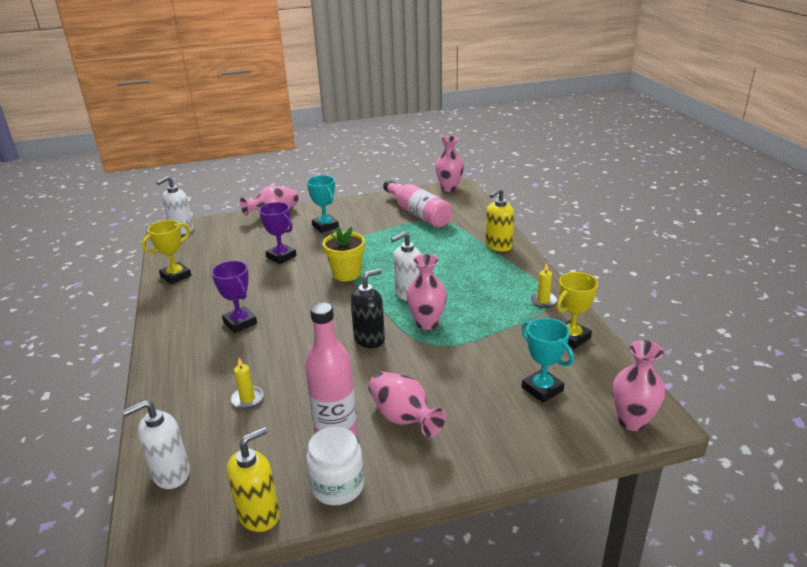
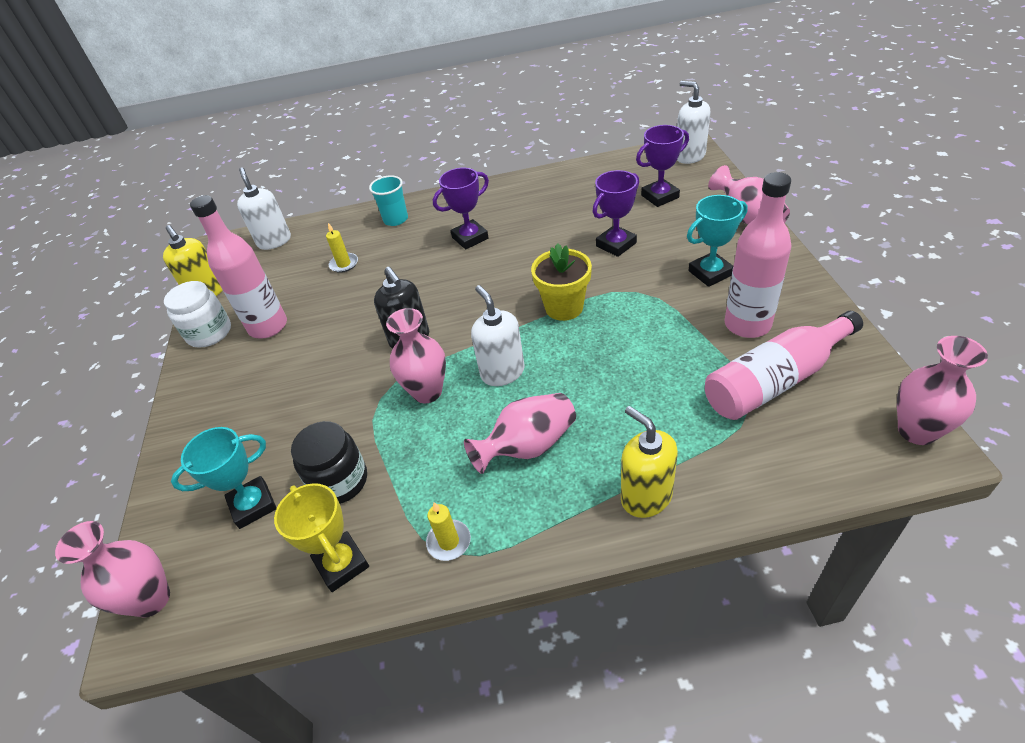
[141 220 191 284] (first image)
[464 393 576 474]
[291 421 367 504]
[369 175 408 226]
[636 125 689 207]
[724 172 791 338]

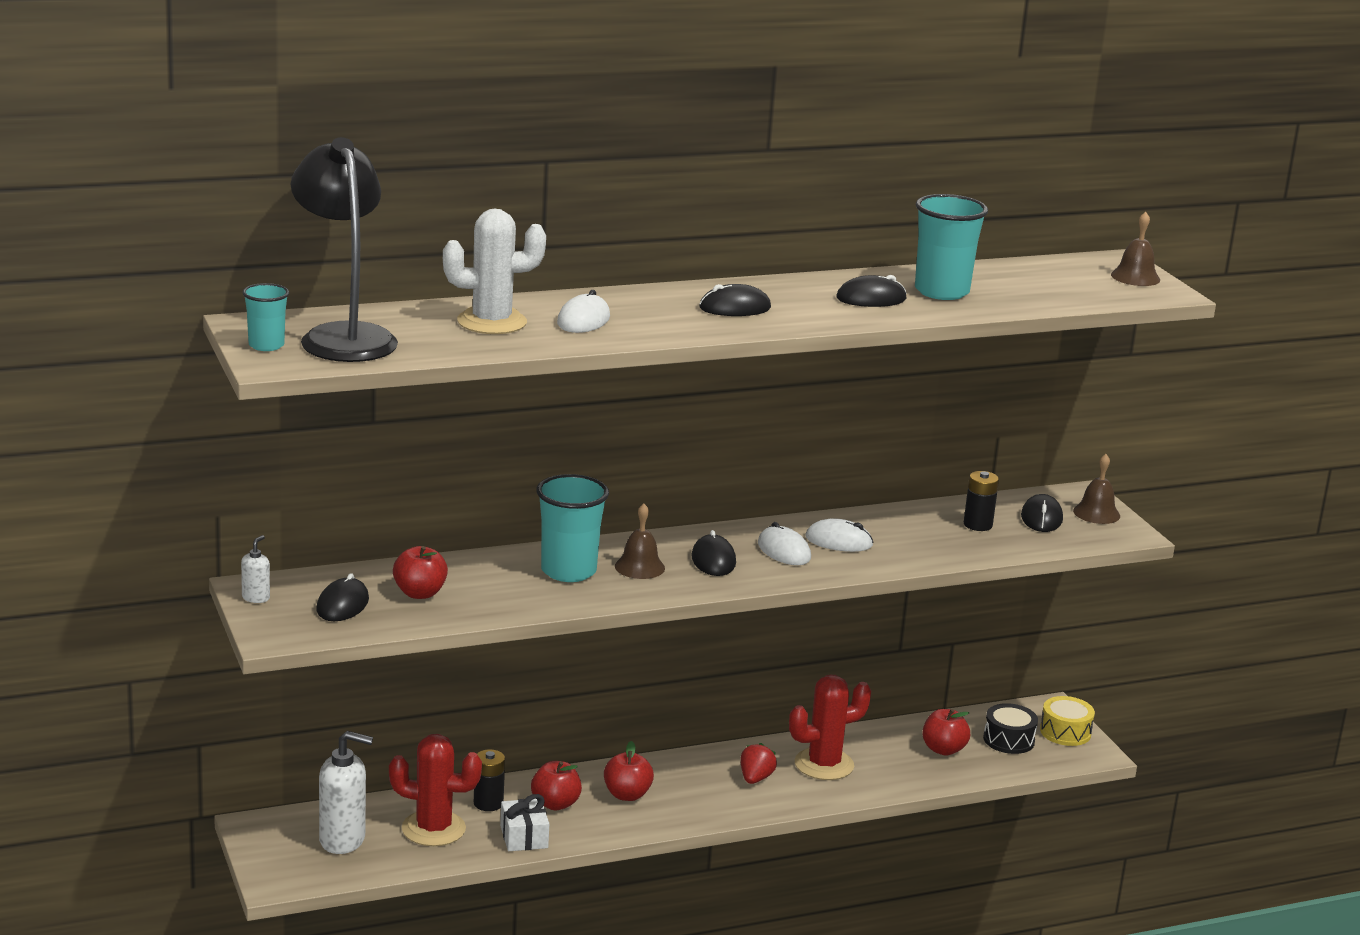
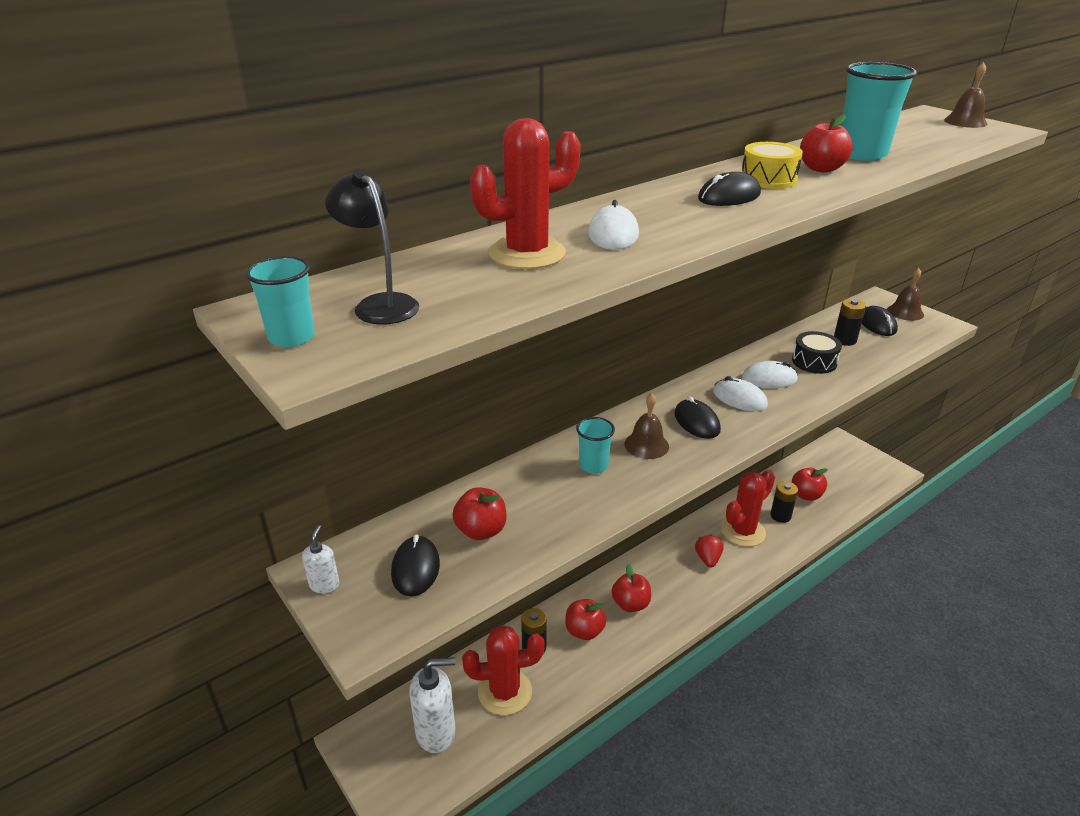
[325 169 419 325]
[470 118 581 269]
[500 794 549 851] (first image)
[576 417 615 474]
[800 115 853 172]
[792 331 842 374]
[742 142 803 189]
[770 481 798 523]

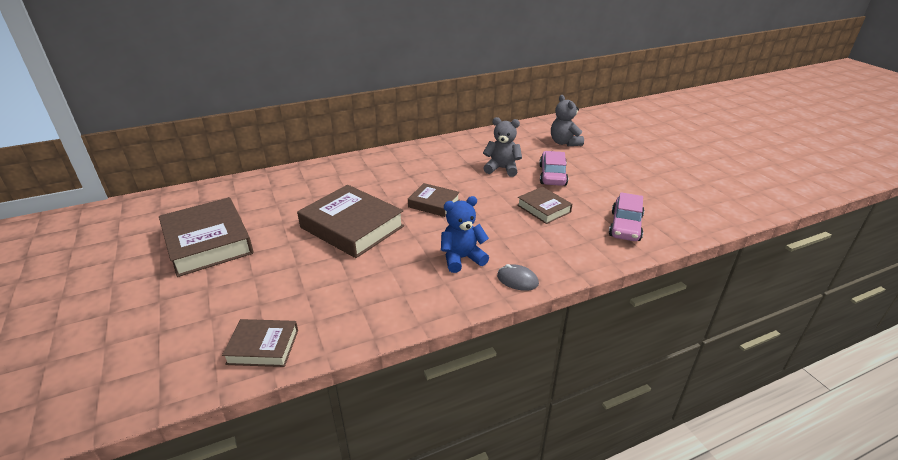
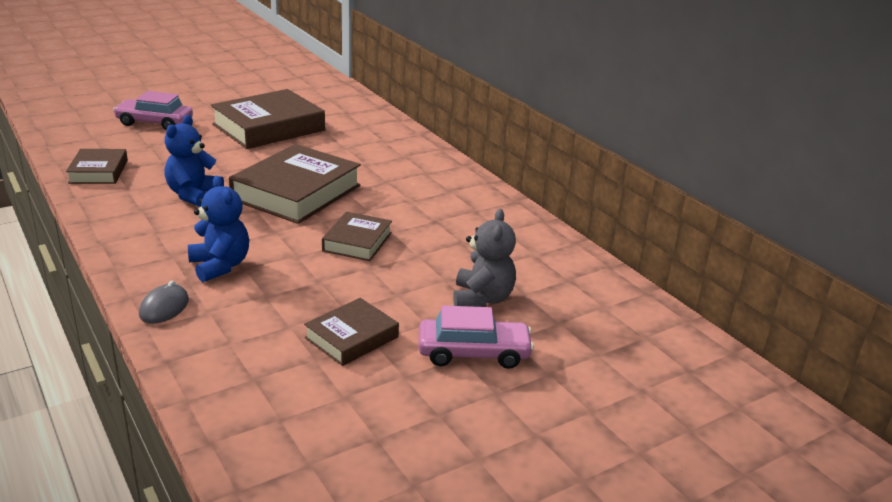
[551 95 584 146] (first image)
[113 91 193 130]
[164 115 224 207]

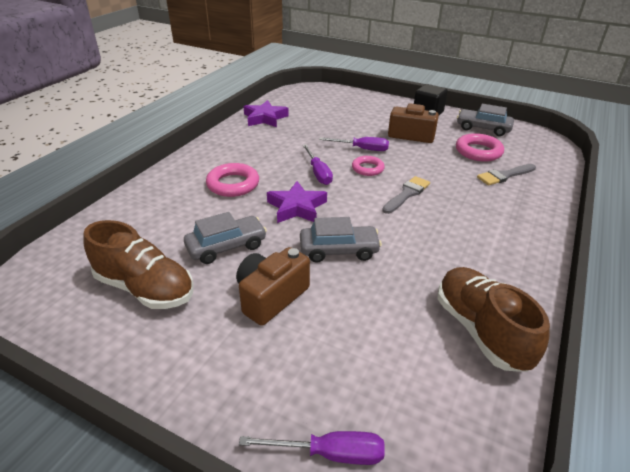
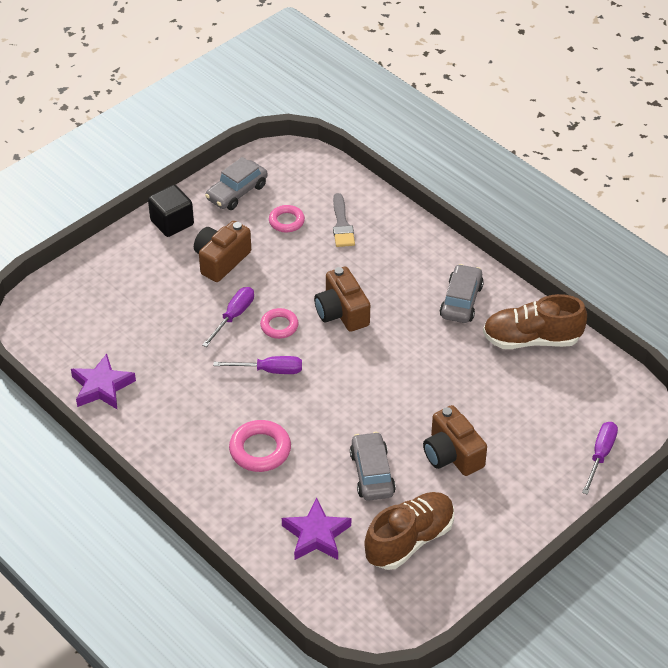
[282 498 351 560]
[440 264 484 323]
[314 266 370 332]
[269 205 305 232]

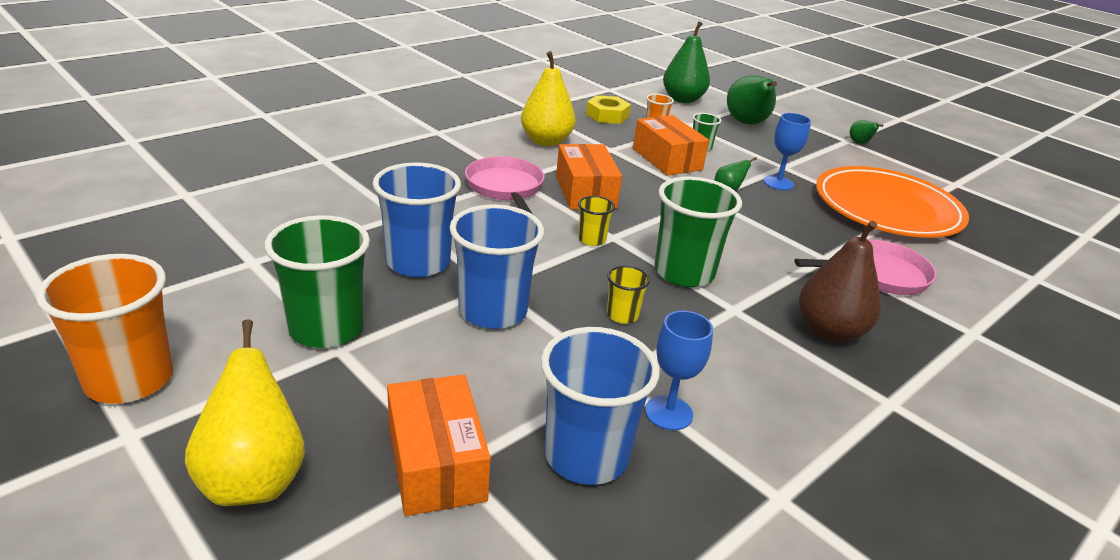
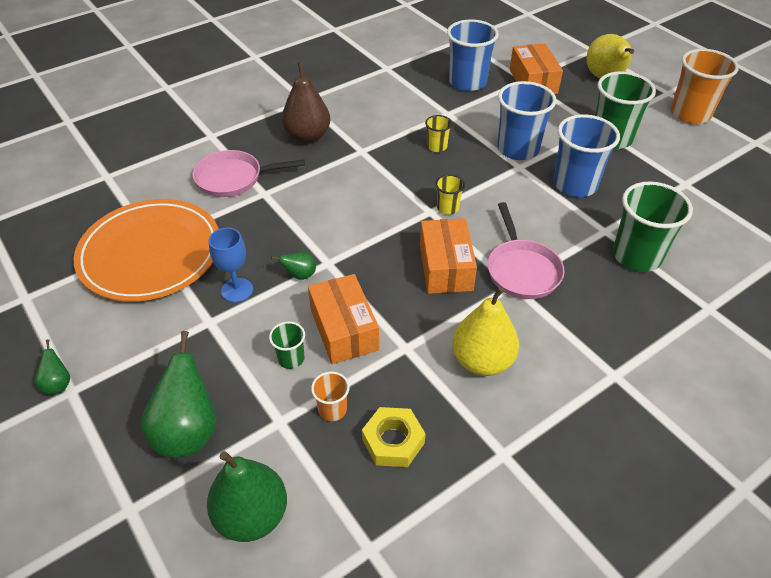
[645 311 713 430] (first image)
[613 181 693 272]

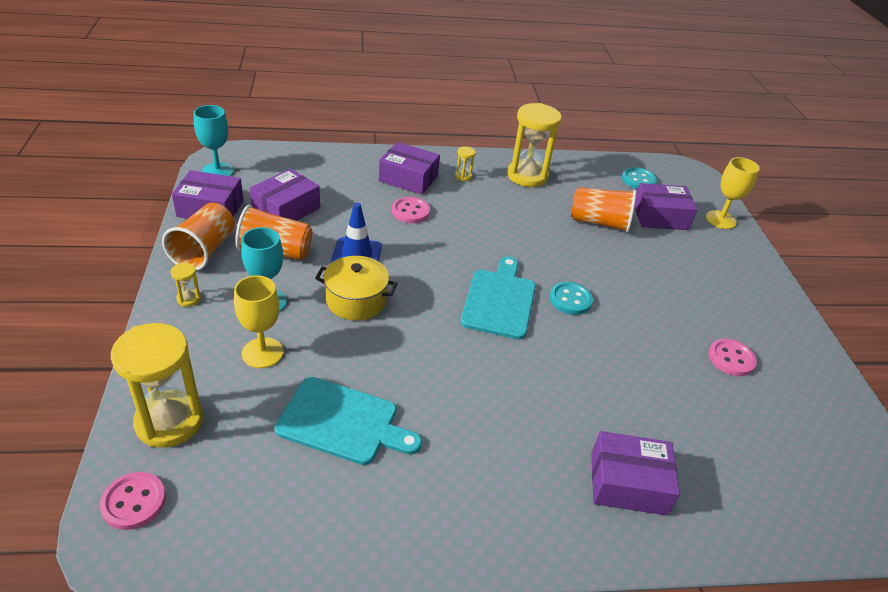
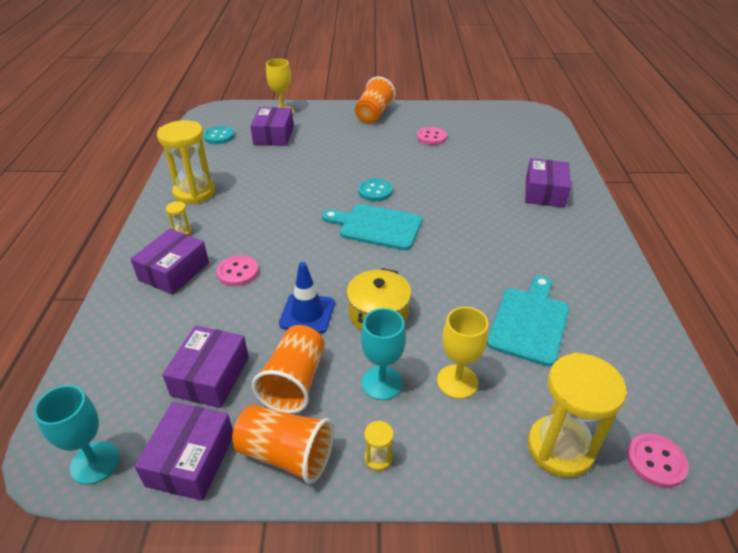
[162 326 249 408]
[355 76 396 124]

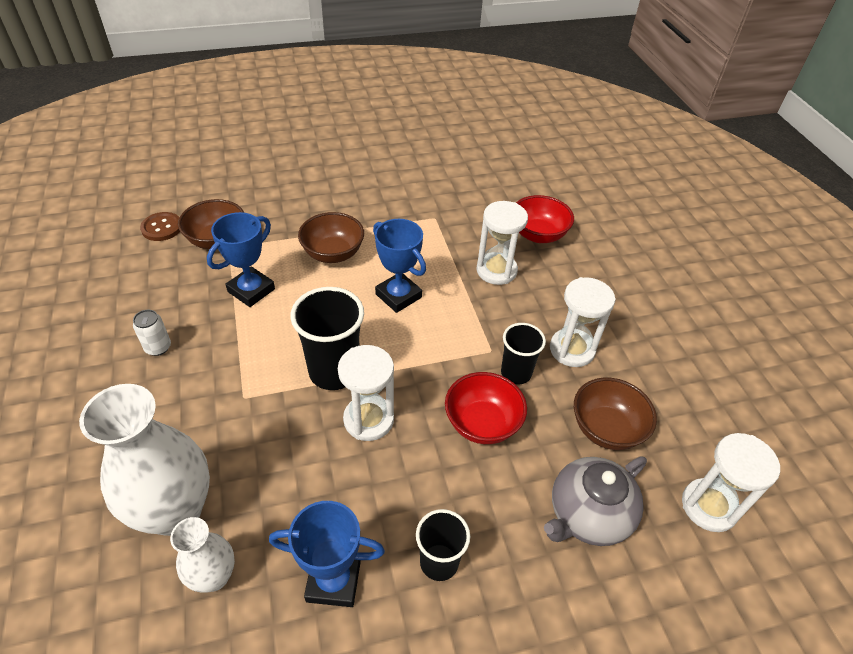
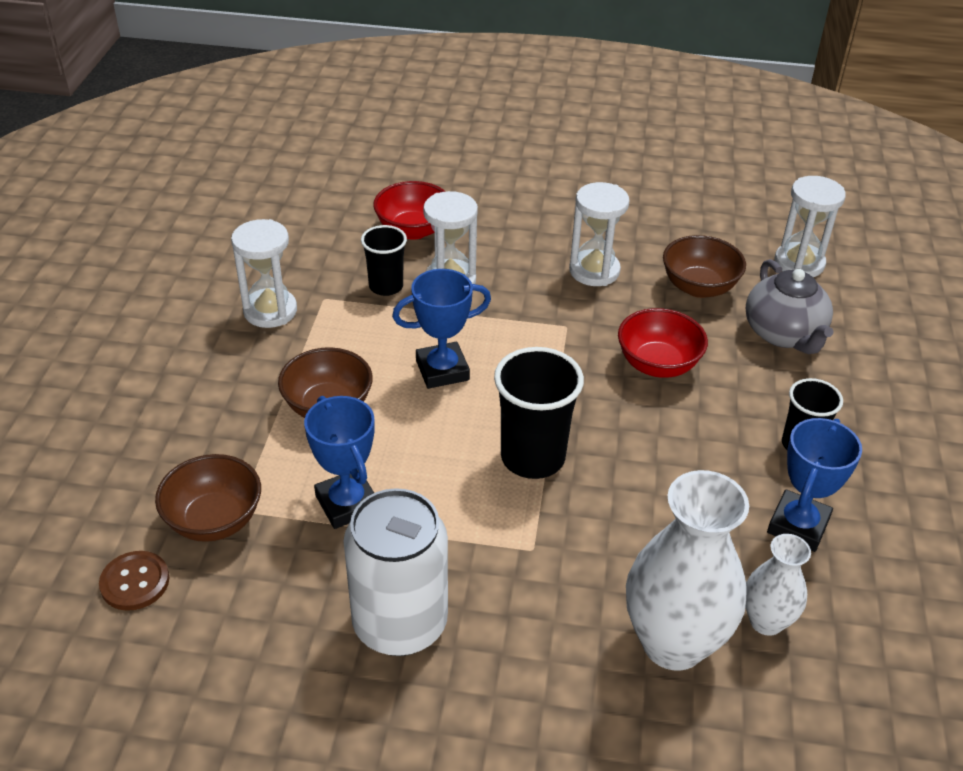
[344 488 448 656]
[231 219 297 328]
[361 225 407 296]

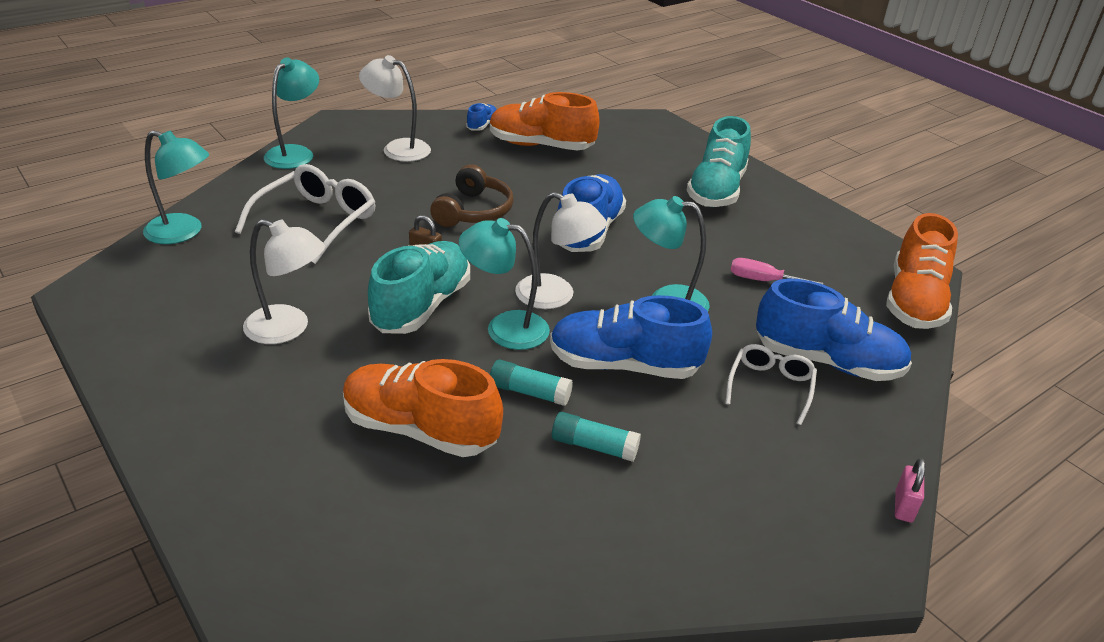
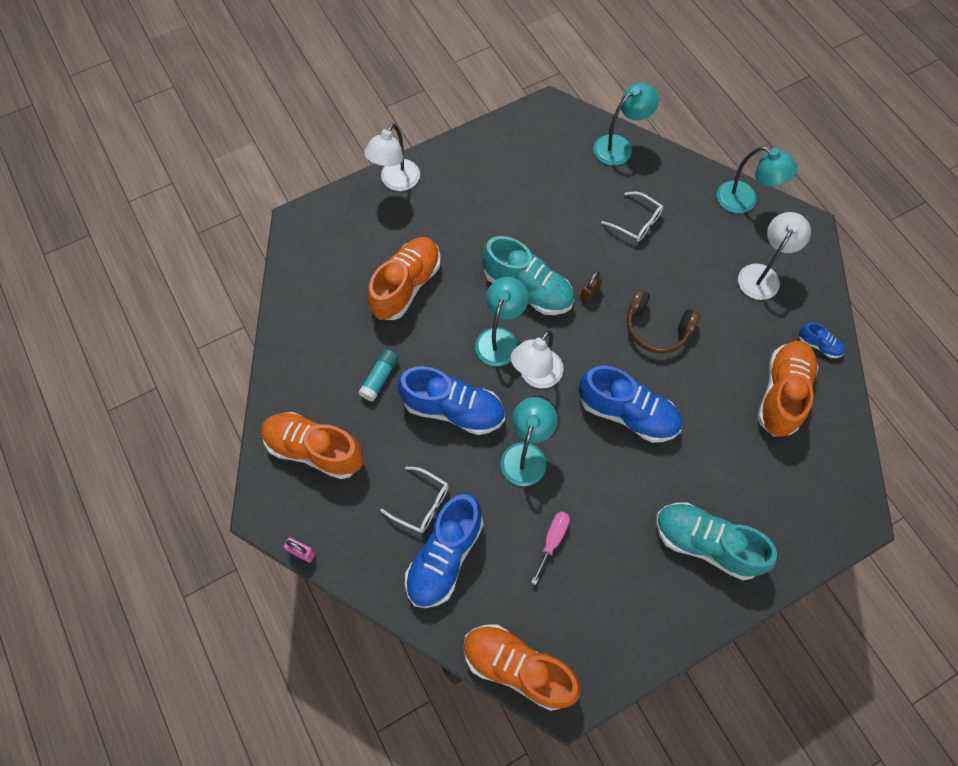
[594 83 659 166]
[601 192 663 242]
[364 123 420 191]
[490 359 573 406] (first image)
[398 366 505 435]
[261 412 364 479]

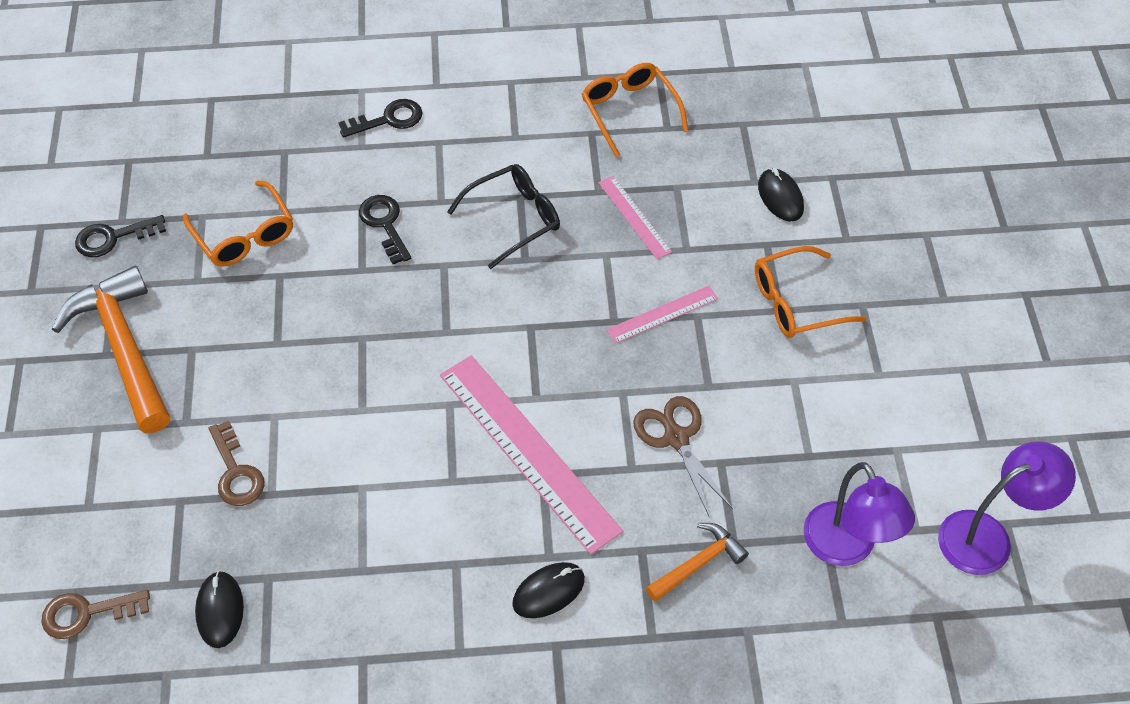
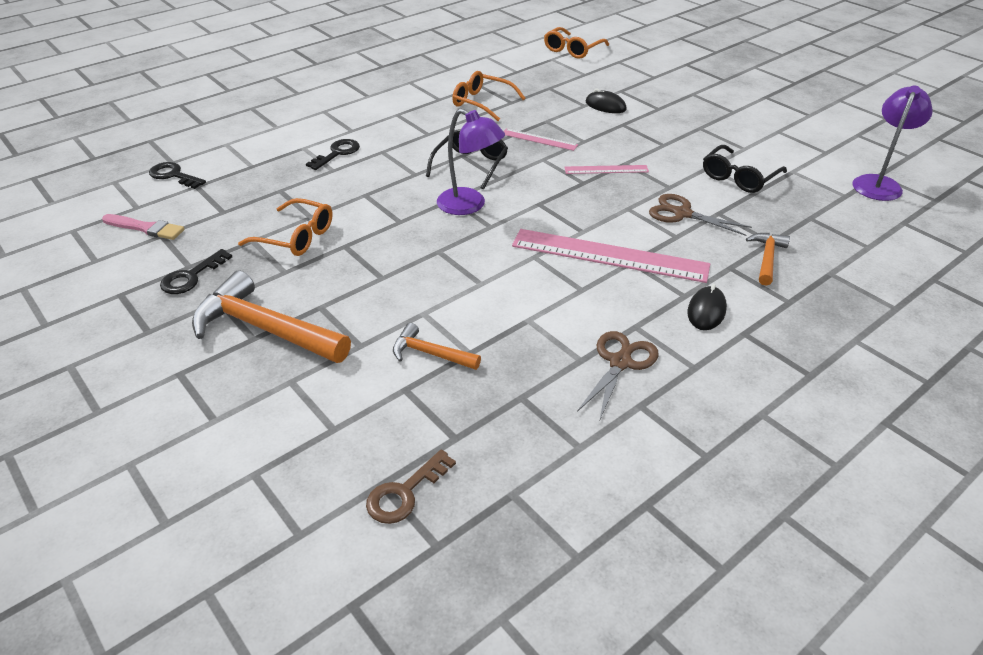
[195 571 244 648] (first image)
[393 323 481 370]
[149 162 206 189]
[565 165 649 174]
[544 27 609 59]
[437 108 505 215]
[102 214 185 240]
[577 331 659 422]
[703 145 787 193]

